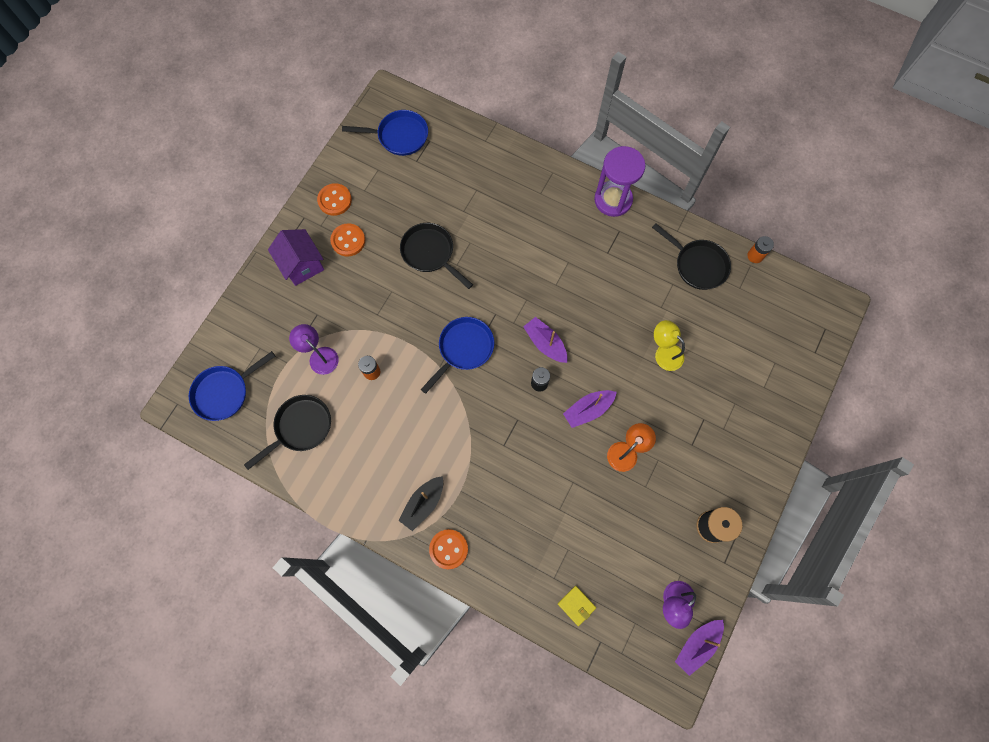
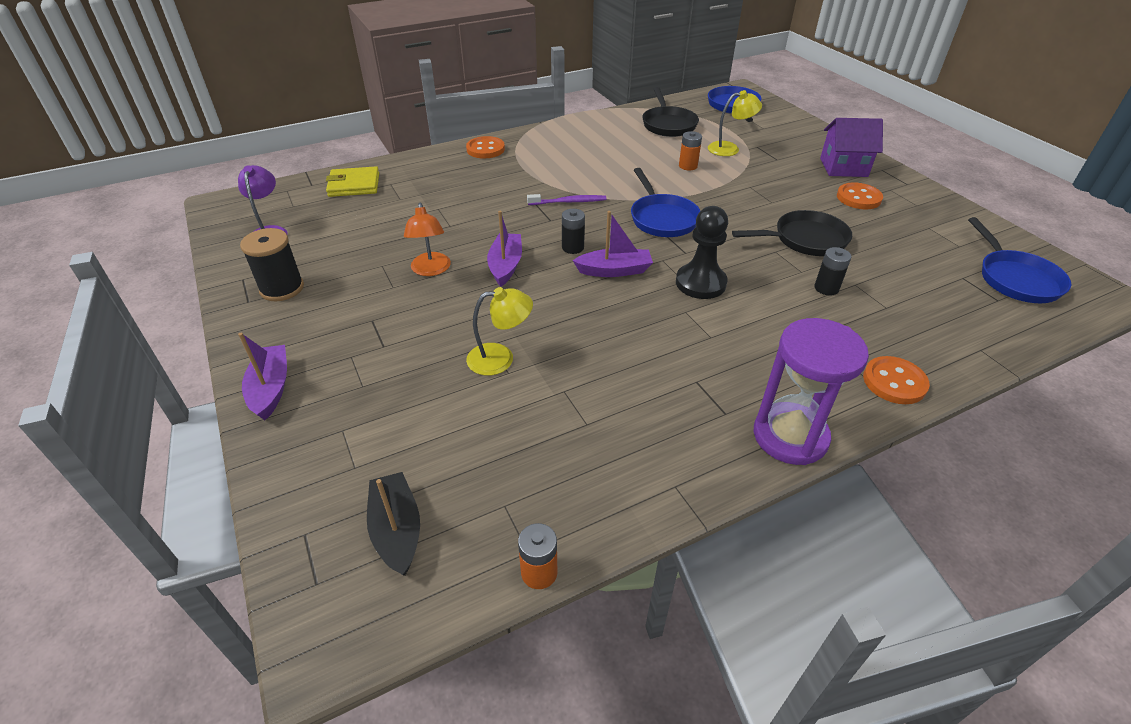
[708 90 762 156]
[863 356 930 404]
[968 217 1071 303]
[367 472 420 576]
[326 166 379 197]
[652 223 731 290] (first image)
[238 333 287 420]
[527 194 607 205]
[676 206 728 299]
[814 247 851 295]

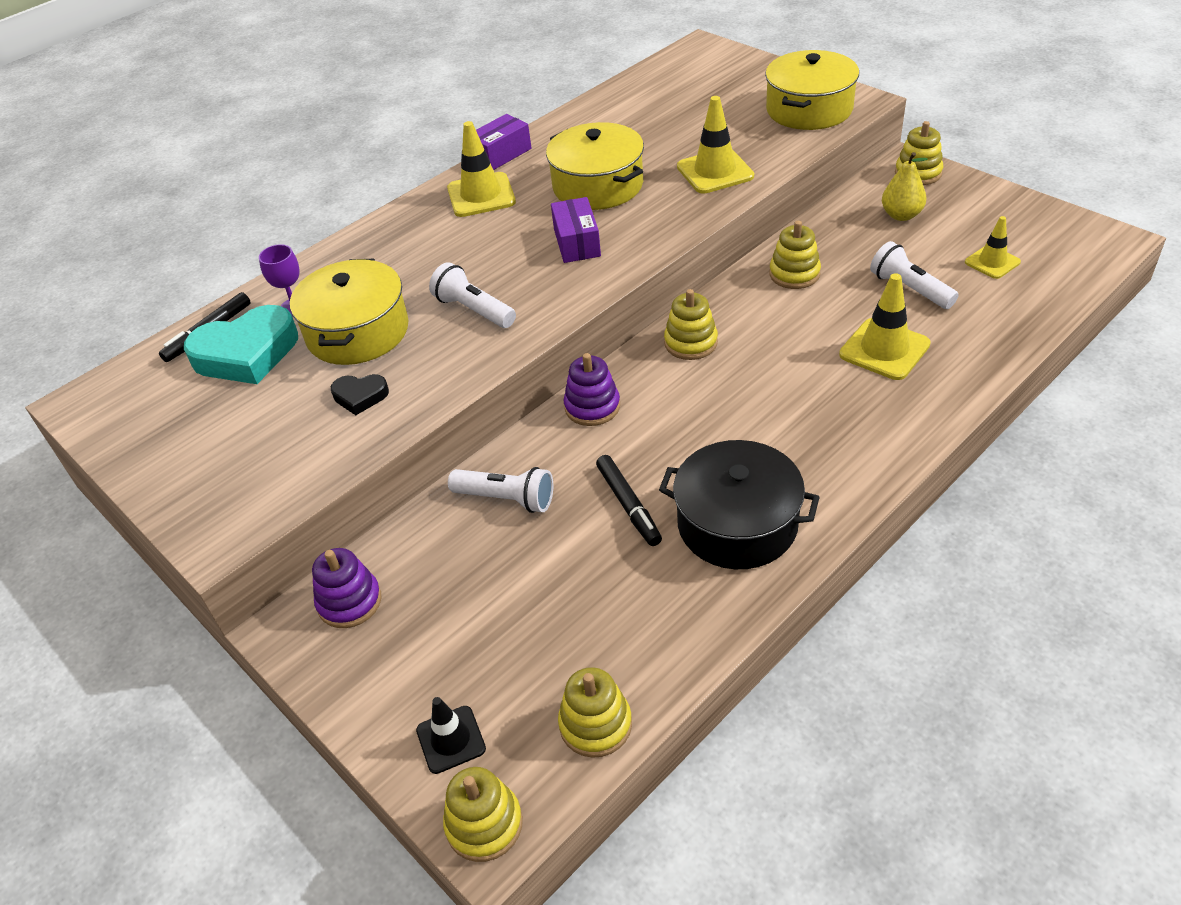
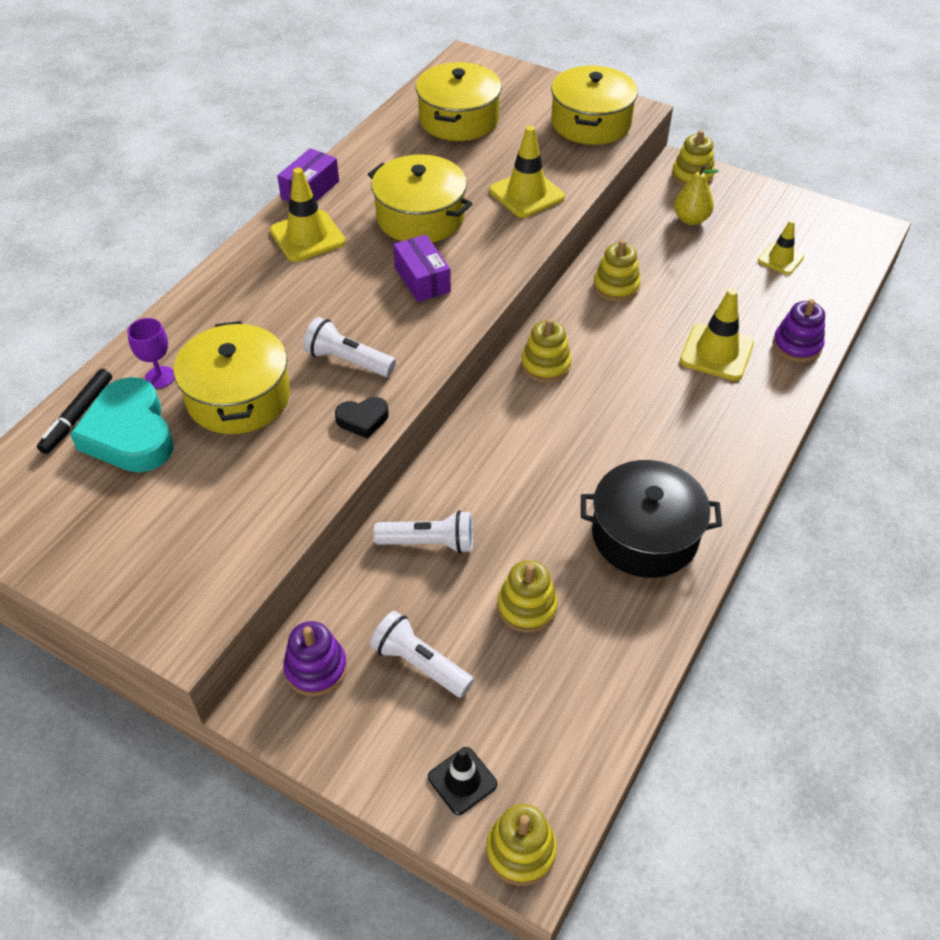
[70 377 173 472]
[335 397 389 439]
[497 560 558 633]
[773 299 825 362]
[596 455 662 546] (first image)
[370 611 474 698]
[416 62 502 141]

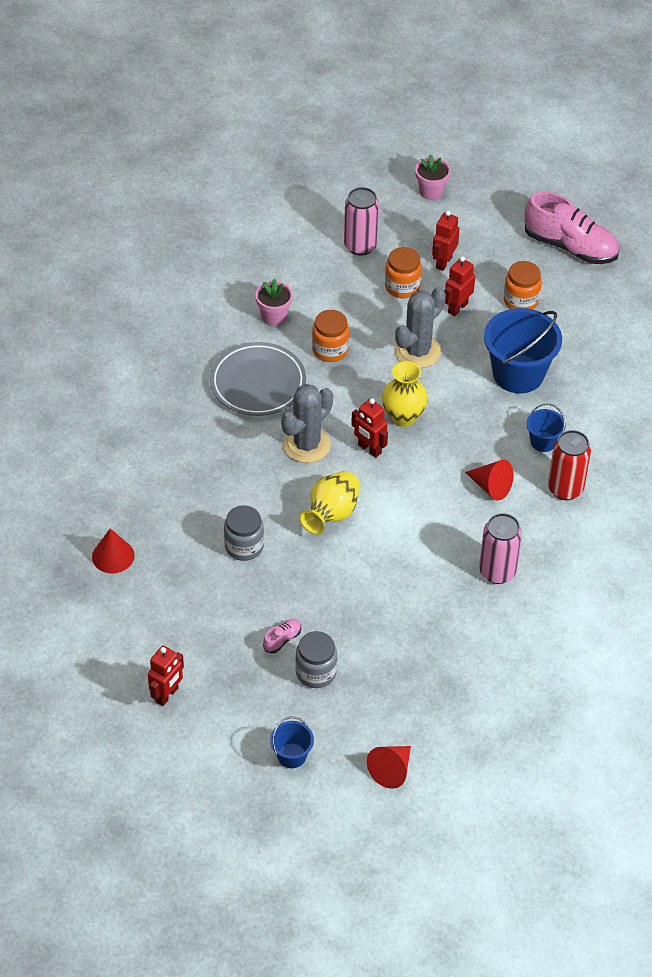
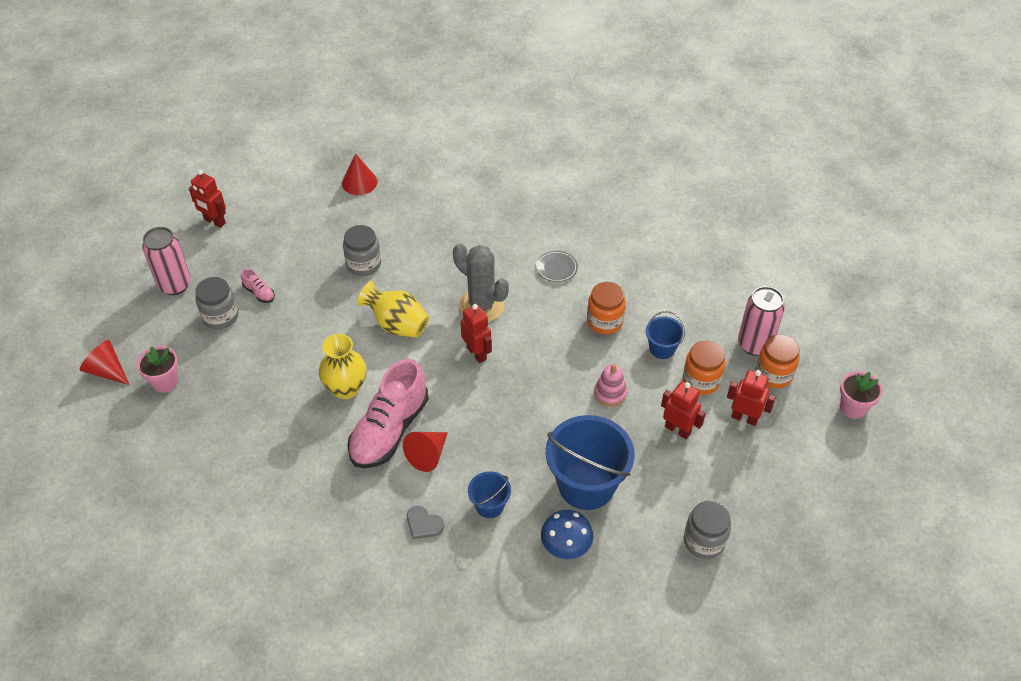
[536 251 578 282]
[137 346 178 393]
[646 311 685 359]
[461 304 492 363]
[319 334 367 399]
[594 364 627 407]
[142 227 191 295]
[755 334 800 388]
[347 359 429 468]
[407 506 444 539]
[541 510 593 559]
[684 501 731 559]

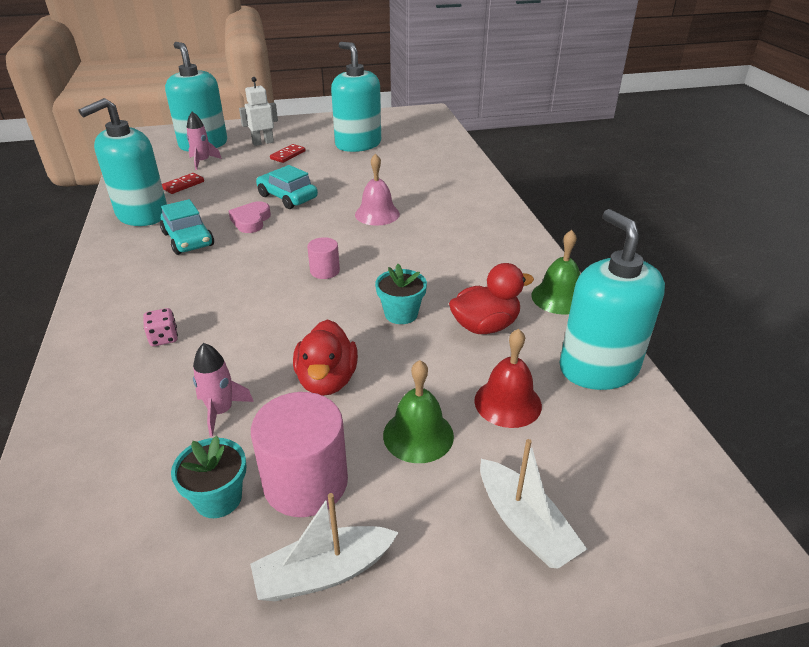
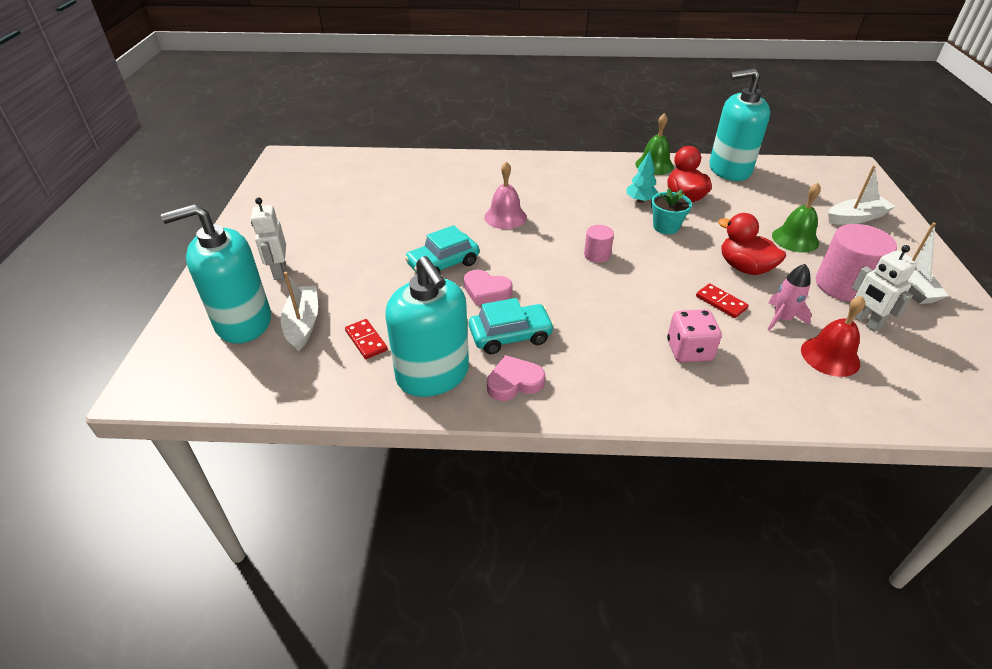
[667 309 722 363]
[852 245 917 332]
[281 272 318 351]
[696 284 749 318]
[718 213 786 275]
[331 42 381 152] (first image)
[801 296 865 377]
[487 355 545 401]
[626 151 658 203]

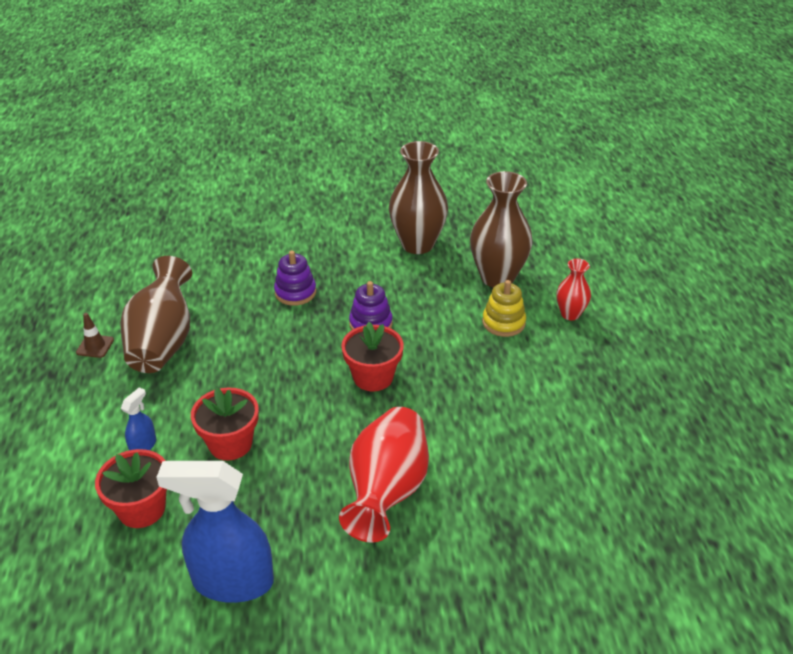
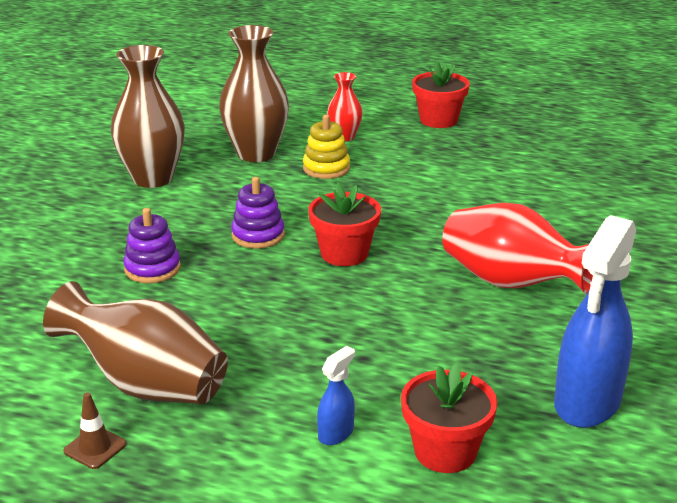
[317 346 355 445]
[412 61 470 128]

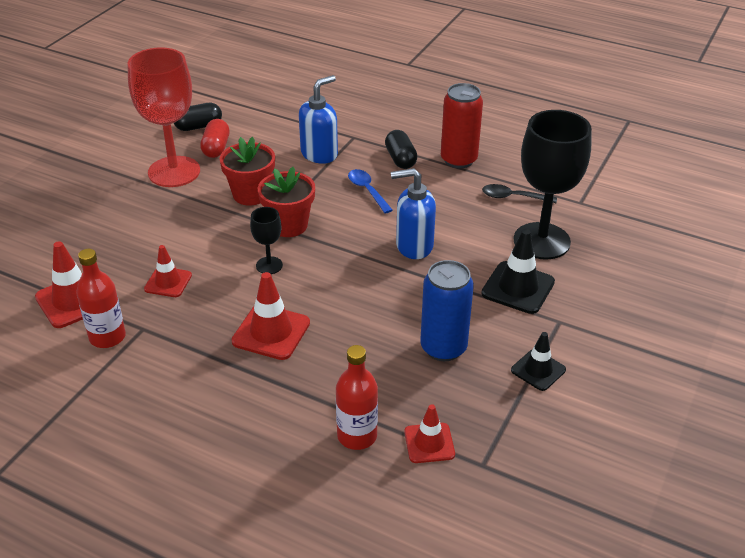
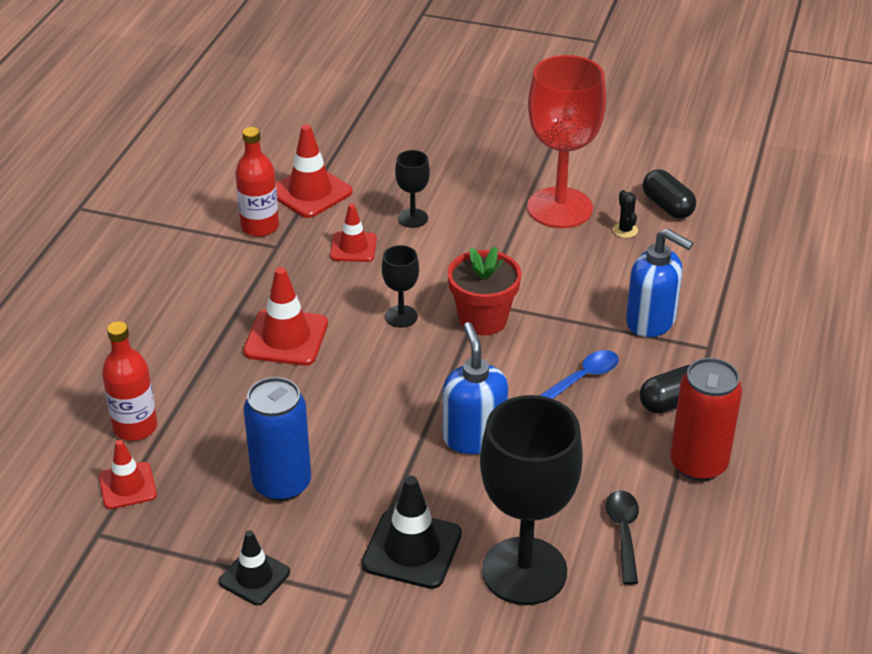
[613 190 638 238]
[220 137 275 205] (first image)
[395 150 430 228]

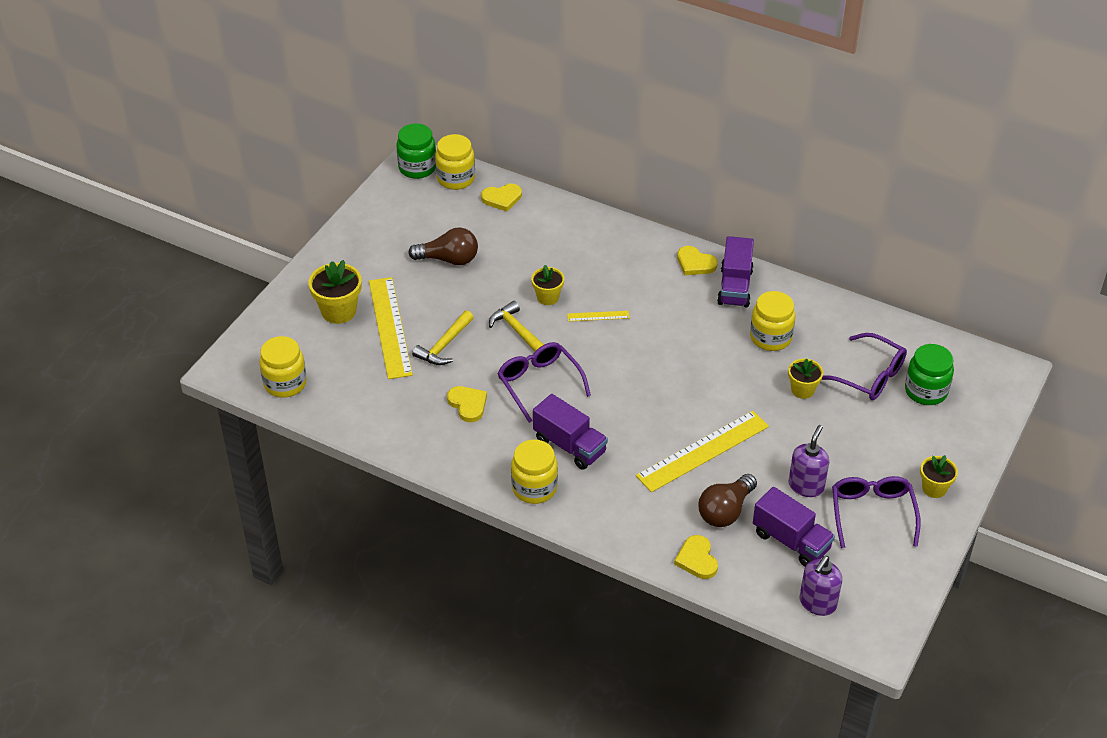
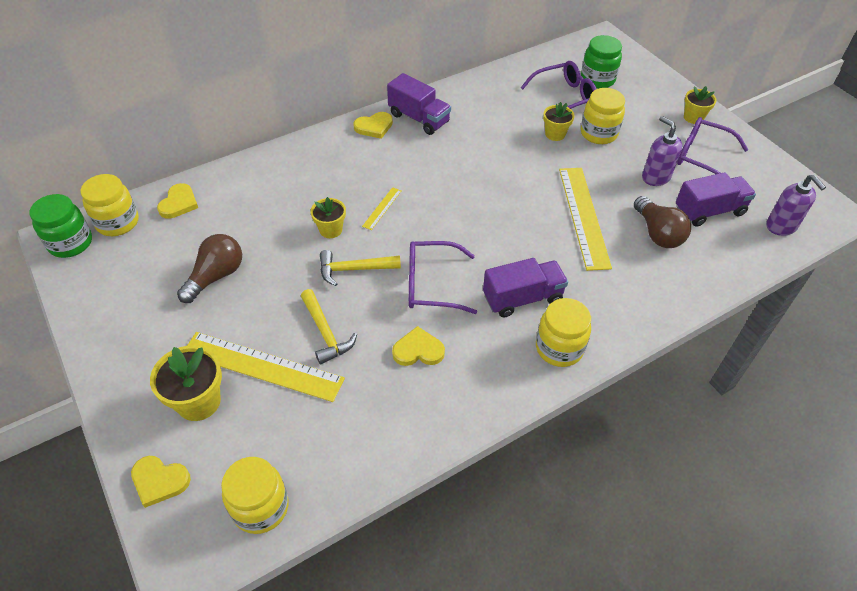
[131 456 191 508]
[581 88 625 144]

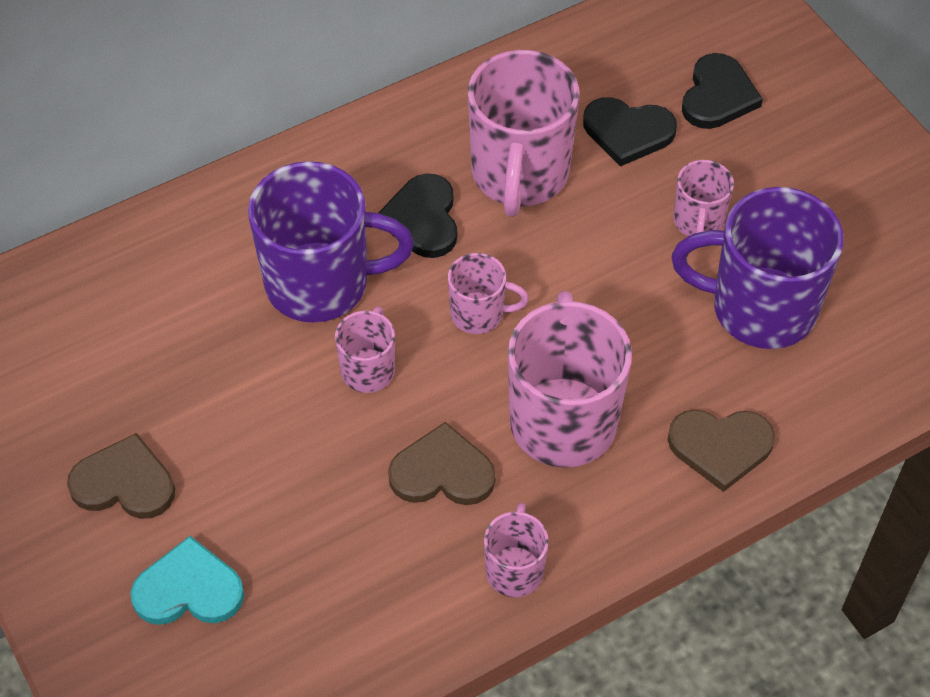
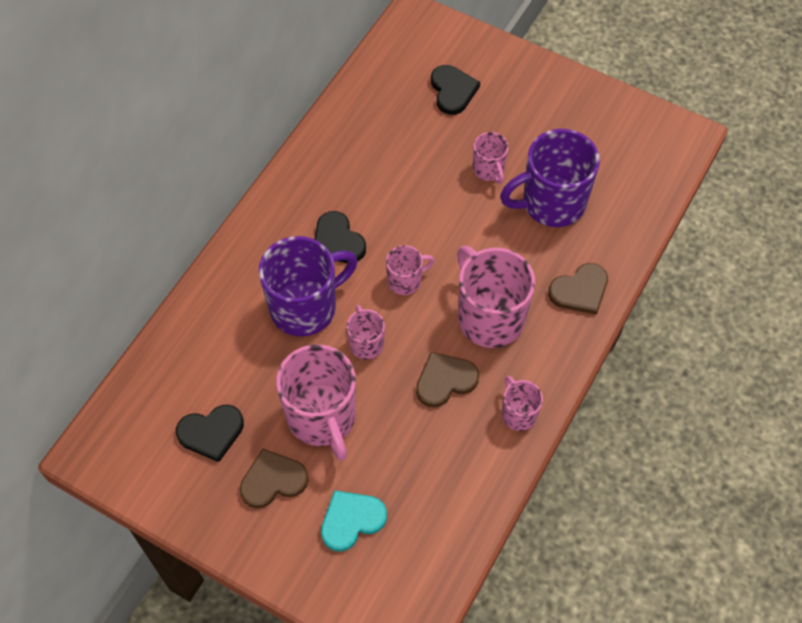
[276 344 356 461]
[176 405 244 462]

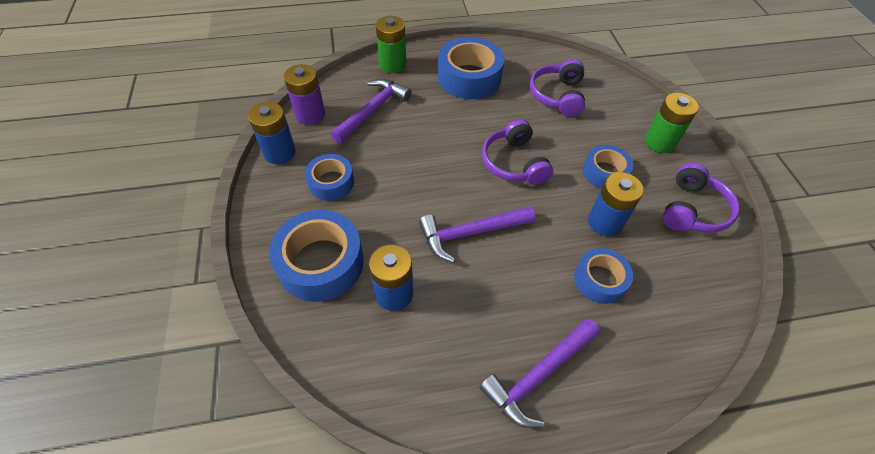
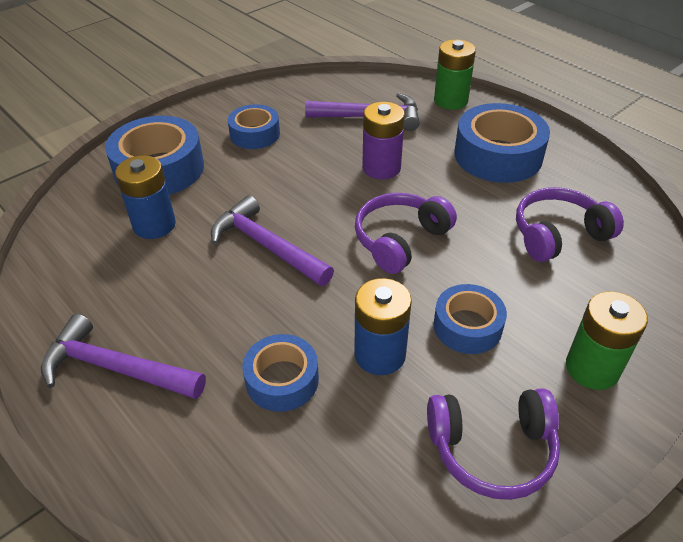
[248 102 296 164] (first image)
[362 102 405 179]

